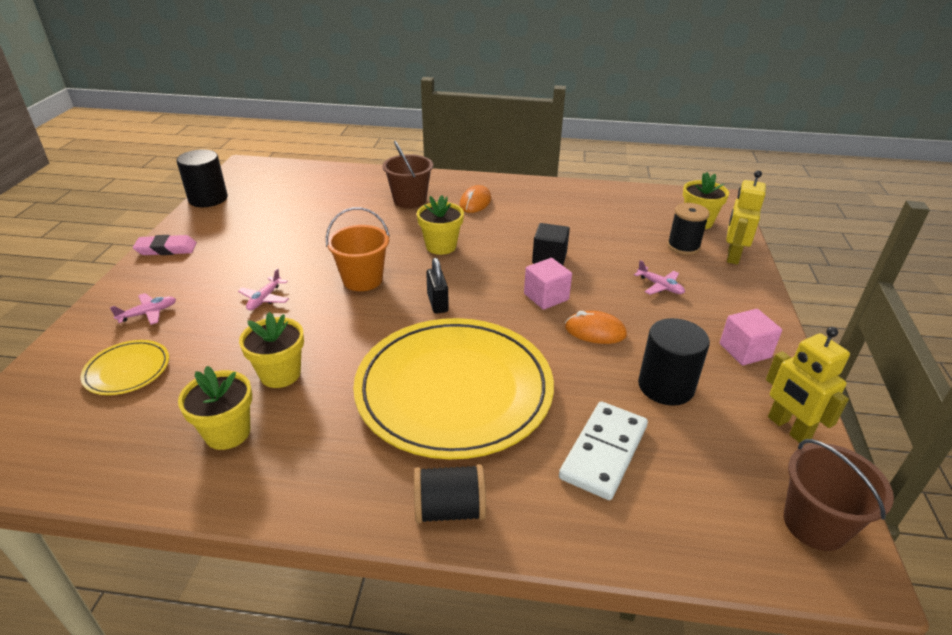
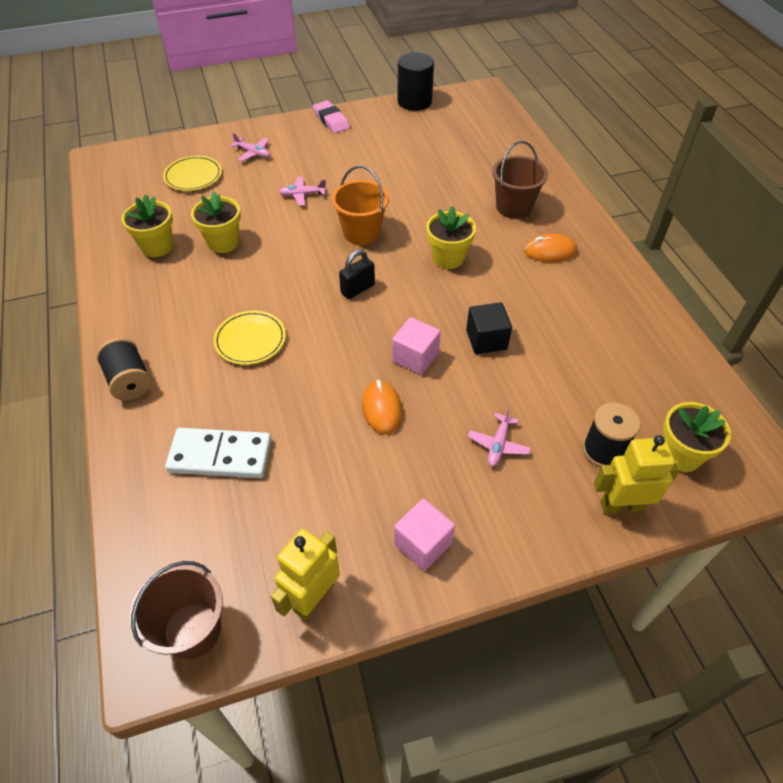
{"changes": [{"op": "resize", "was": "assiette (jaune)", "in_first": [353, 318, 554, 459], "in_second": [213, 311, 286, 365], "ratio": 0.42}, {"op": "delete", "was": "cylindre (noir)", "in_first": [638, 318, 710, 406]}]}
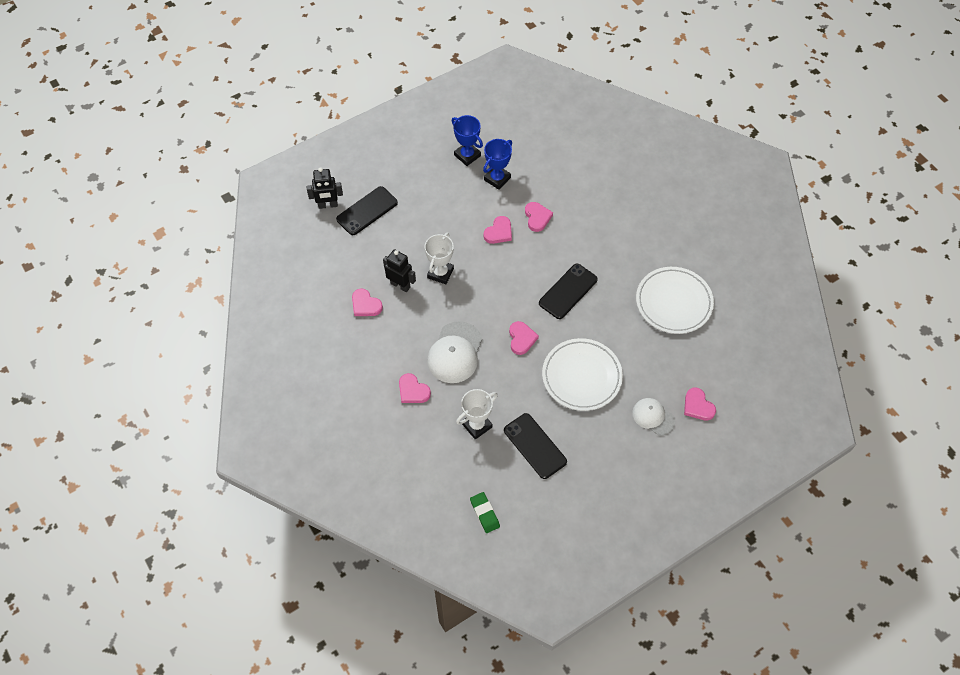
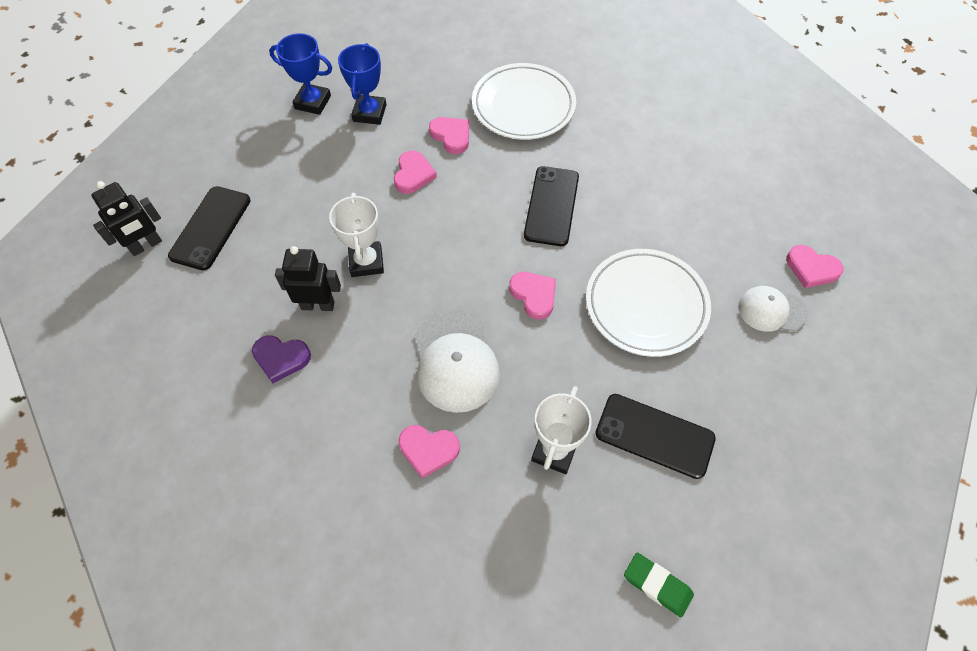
{"changes": [{"op": "move", "was": "assiette (blanc)", "in_first": [636, 267, 714, 334], "in_second": [472, 63, 576, 140]}, {"op": "recolor", "was": "cœur (rose)", "now": "cœur (violet)", "in_first": [352, 289, 383, 316], "in_second": [252, 335, 311, 383]}]}
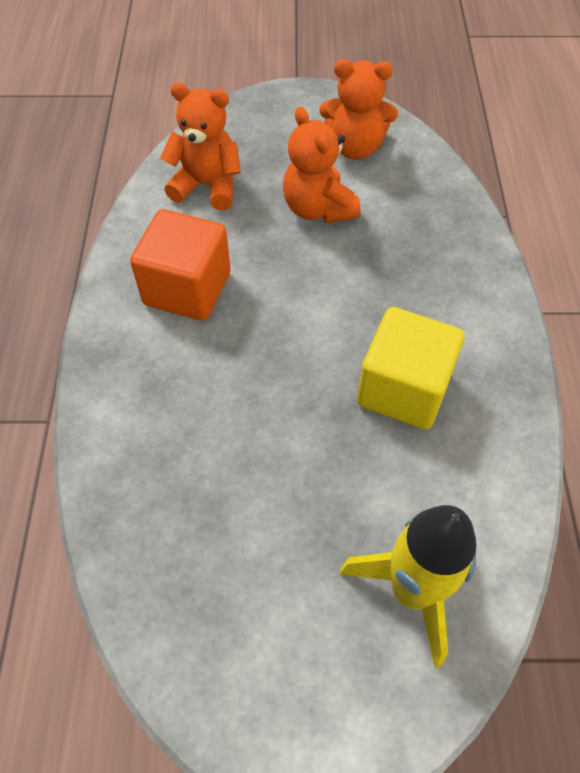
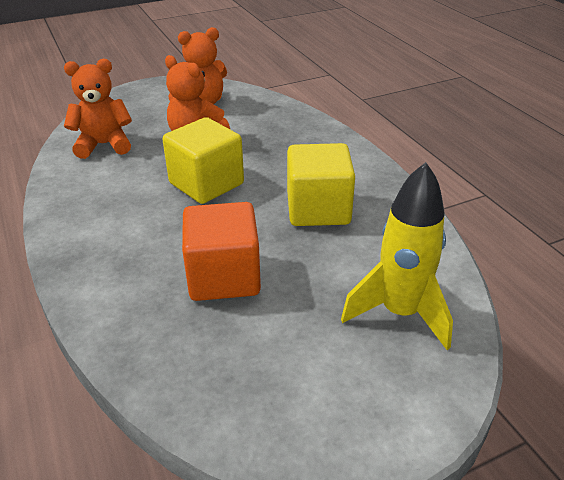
{"changes": [{"op": "move", "was": "cube (orange)", "in_first": [130, 209, 231, 321], "in_second": [182, 202, 261, 301]}, {"op": "insert", "now": "cube (jaune)", "in_second": [162, 117, 244, 204]}]}
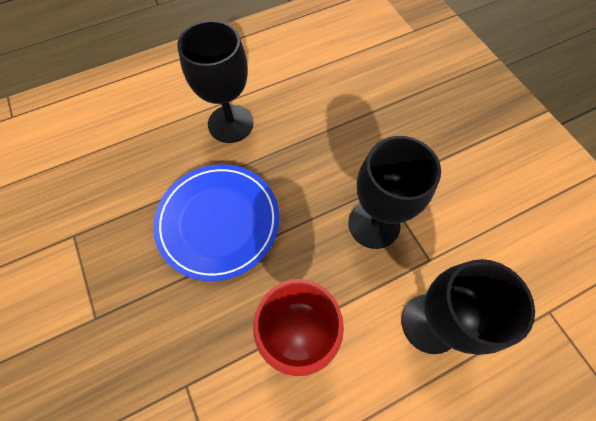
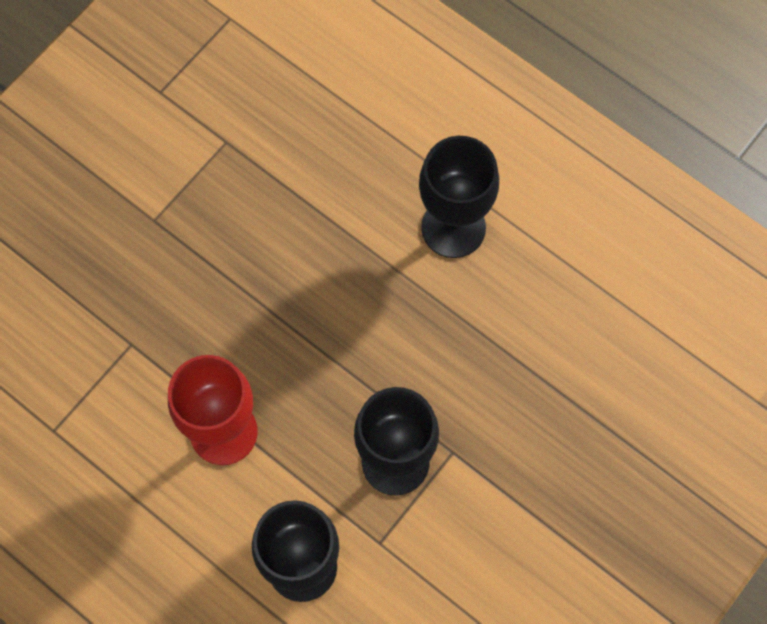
{"changes": [{"op": "delete", "was": "assiette (bleu)", "in_first": [153, 164, 280, 281]}]}
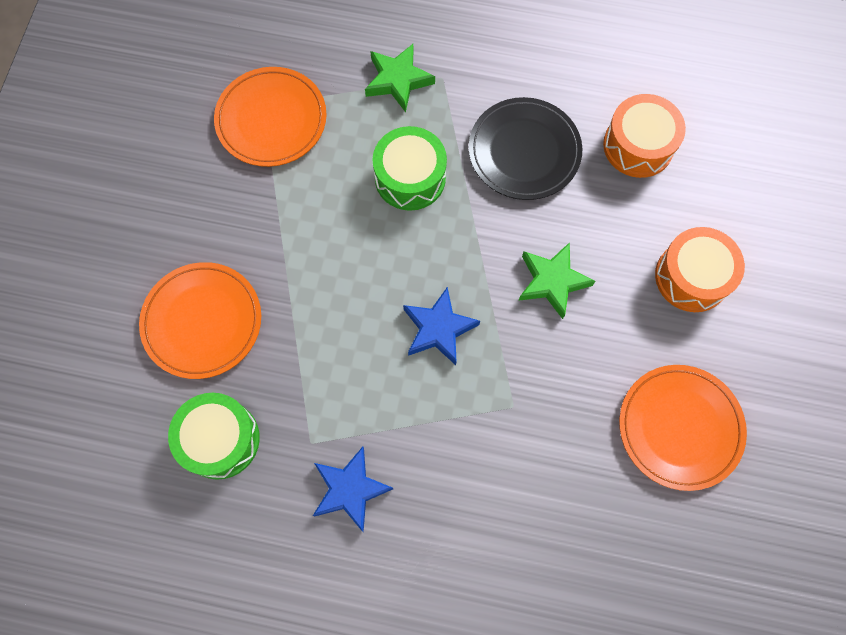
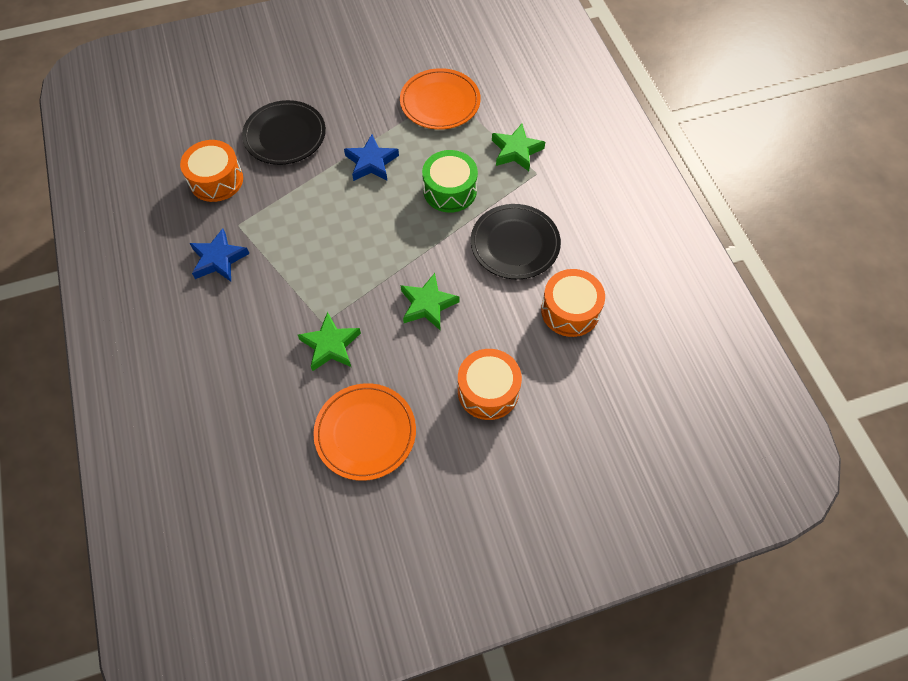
{"changes": [{"op": "recolor", "was": "assiette (orange)", "now": "assiette (noir)", "in_first": [139, 262, 261, 379], "in_second": [242, 100, 326, 165]}, {"op": "move", "was": "étoile (bleu)", "in_first": [403, 287, 480, 365], "in_second": [344, 135, 399, 181]}, {"op": "recolor", "was": "tambour (vert)", "now": "tambour (orange)", "in_first": [168, 393, 260, 480], "in_second": [180, 140, 243, 202]}, {"op": "insert", "now": "étoile (vert)", "in_second": [298, 312, 361, 371]}]}
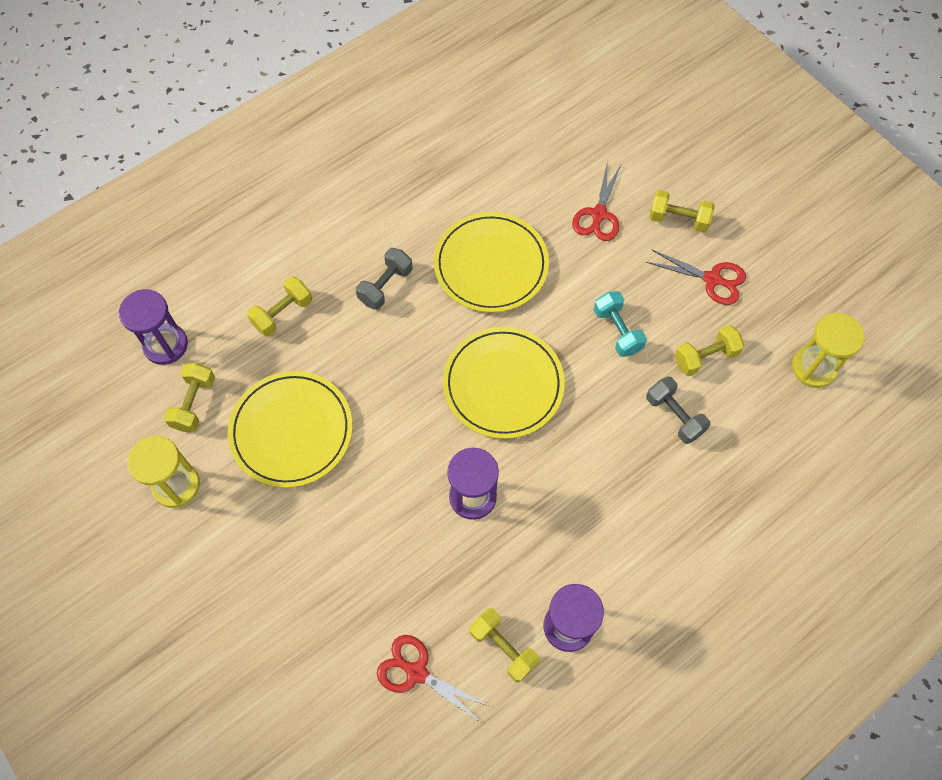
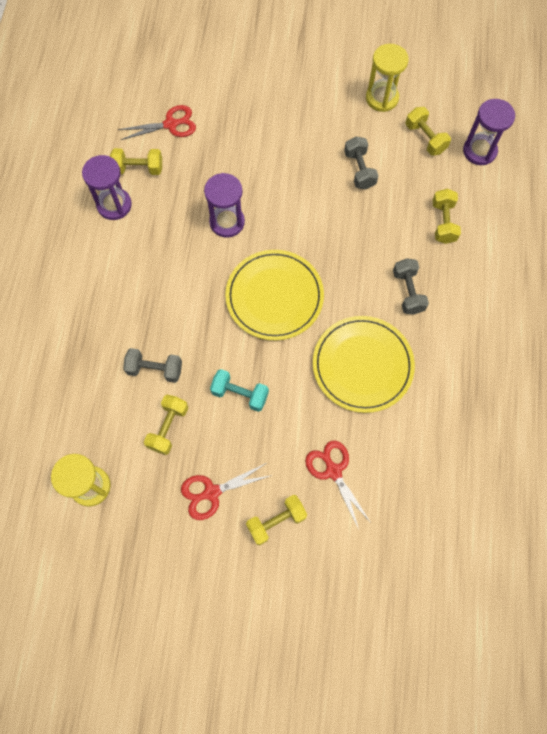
{"changes": [{"op": "replace", "was": "assiette (jaune)", "now": "haltère (gris)", "in_first": [228, 371, 353, 488], "in_second": [344, 137, 378, 189]}]}
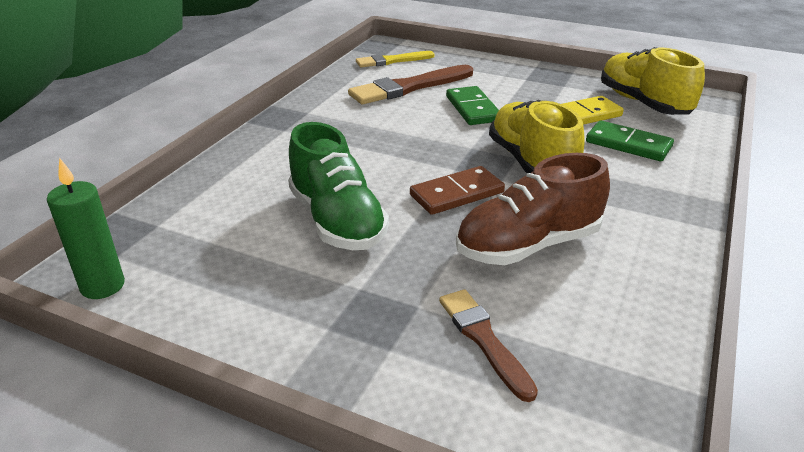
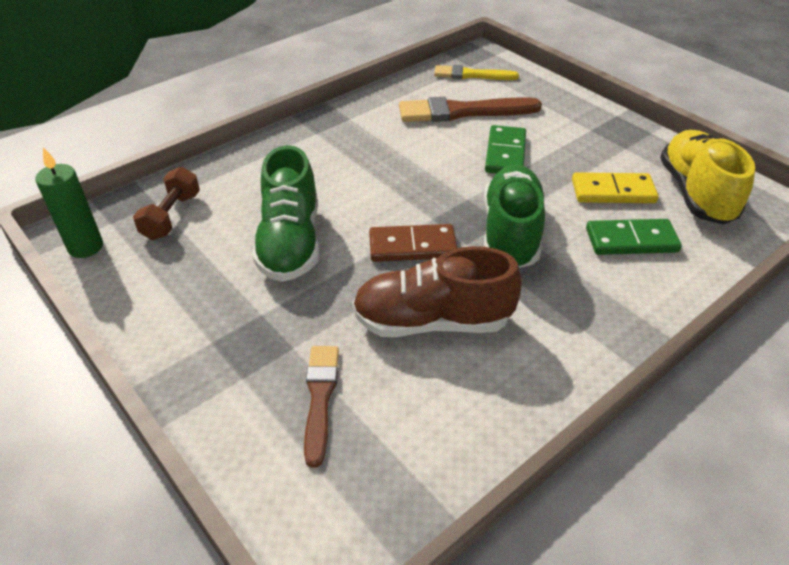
{"changes": [{"op": "recolor", "was": "chaussure (jaune)", "now": "chaussure (vert)", "in_first": [489, 100, 585, 173], "in_second": [484, 165, 545, 268]}, {"op": "rotate", "was": "domino (vert)", "in_first": [586, 121, 674, 161], "in_second": [586, 219, 682, 255], "clockwise": -60}, {"op": "insert", "now": "haltère (marron)", "in_second": [133, 167, 200, 240]}]}
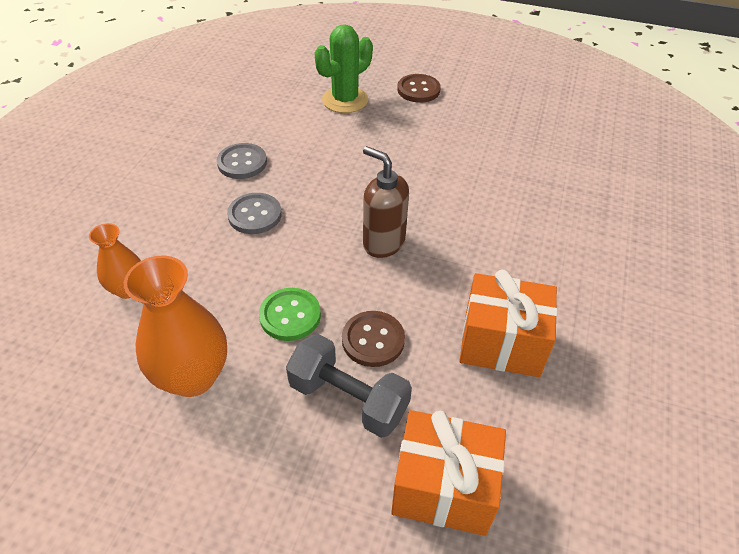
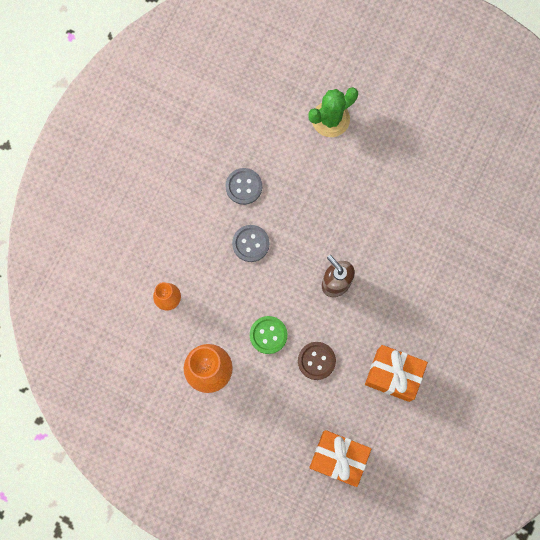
{"changes": [{"op": "delete", "was": "bouton (marron)", "in_first": [397, 74, 441, 103]}, {"op": "delete", "was": "haltère (gris)", "in_first": [286, 334, 412, 438]}]}
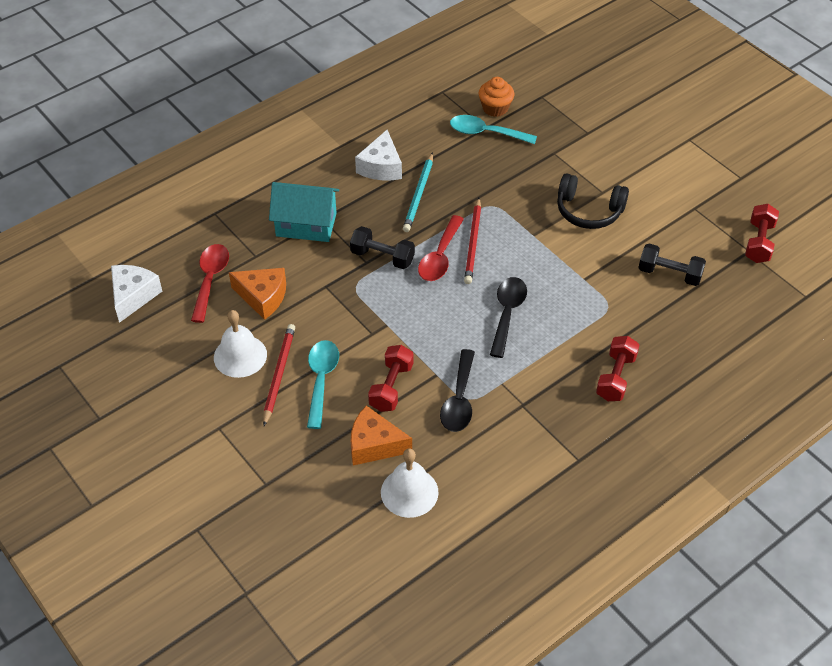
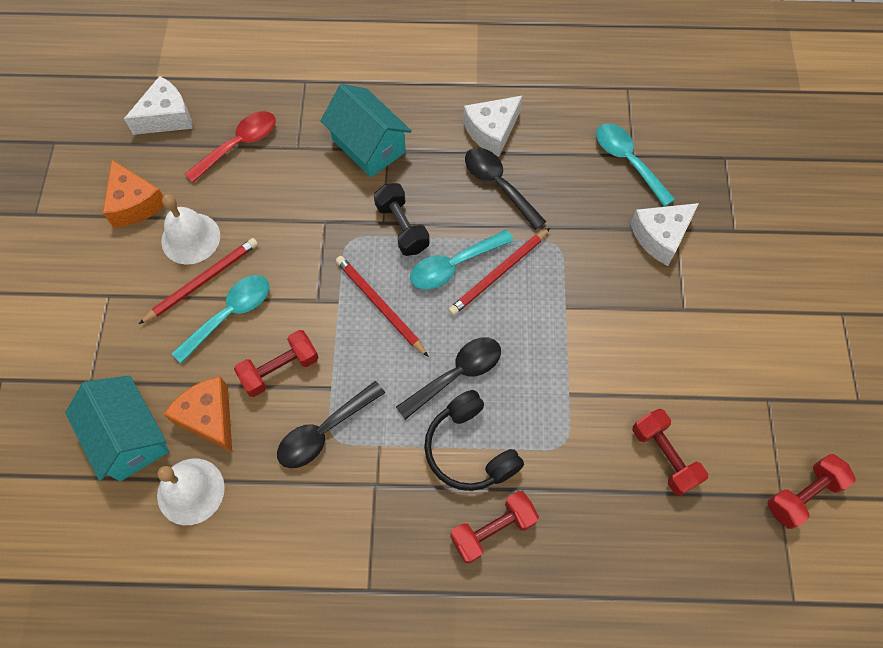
{"changes": [{"op": "delete", "was": "muffin (orange)", "in_first": [479, 77, 514, 117]}, {"op": "replace", "was": "crayon (turquoise)", "now": "cuillère (noir)", "in_first": [403, 152, 433, 232], "in_second": [465, 148, 546, 230]}, {"op": "move", "was": "casque audio (noir)", "in_first": [557, 173, 629, 229], "in_second": [424, 390, 524, 491]}, {"op": "recolor", "was": "cuillère (rouge)", "now": "cuillère (turquoise)", "in_first": [418, 215, 464, 281], "in_second": [410, 230, 514, 290]}, {"op": "recolor", "was": "haltère (noir)", "now": "haltère (rouge)", "in_first": [638, 244, 706, 286], "in_second": [633, 409, 708, 496]}, {"op": "move", "was": "fromage (orange)", "in_first": [229, 268, 286, 320], "in_second": [103, 160, 164, 227]}, {"op": "insert", "now": "fromage (blanc)", "in_second": [630, 203, 699, 266]}, {"op": "insert", "now": "crayon (rouge)", "in_second": [336, 256, 429, 357]}, {"op": "insert", "now": "maison (turquoise)", "in_second": [65, 376, 169, 481]}]}
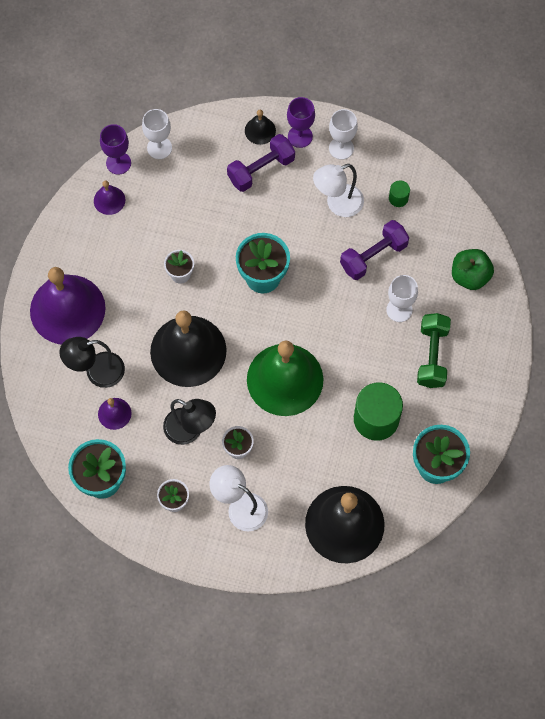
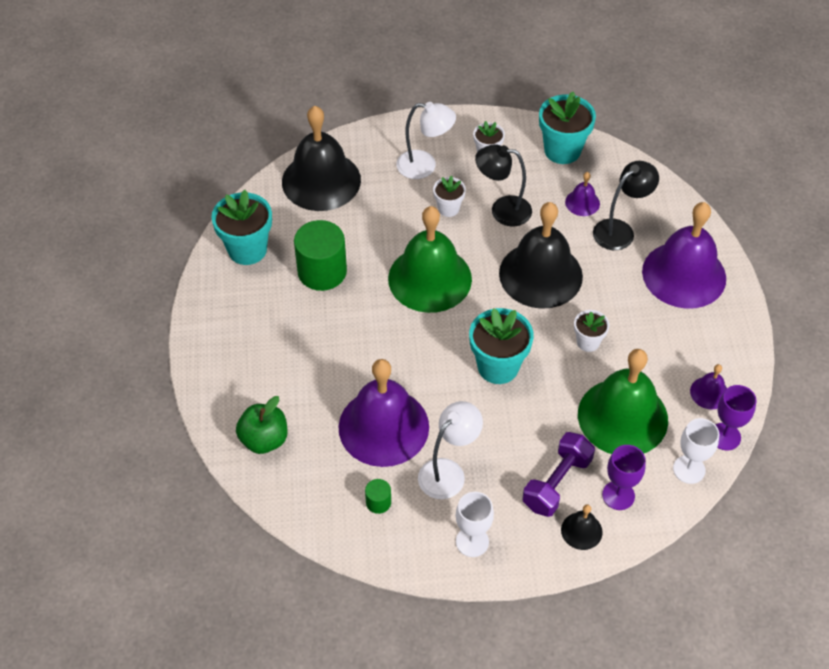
{"changes": [{"op": "move", "was": "verre à pied (violet)", "in_first": [287, 97, 315, 148], "in_second": [602, 445, 646, 510]}, {"op": "replace", "was": "haltère (violet)", "now": "cloche (violet)", "in_first": [340, 220, 409, 280], "in_second": [339, 359, 429, 467]}, {"op": "delete", "was": "verre à pied (blanc)", "in_first": [386, 275, 418, 322]}, {"op": "delete", "was": "haltère (vert)", "in_first": [417, 313, 451, 388]}, {"op": "insert", "now": "cloche (vert)", "in_second": [578, 349, 668, 454]}]}
